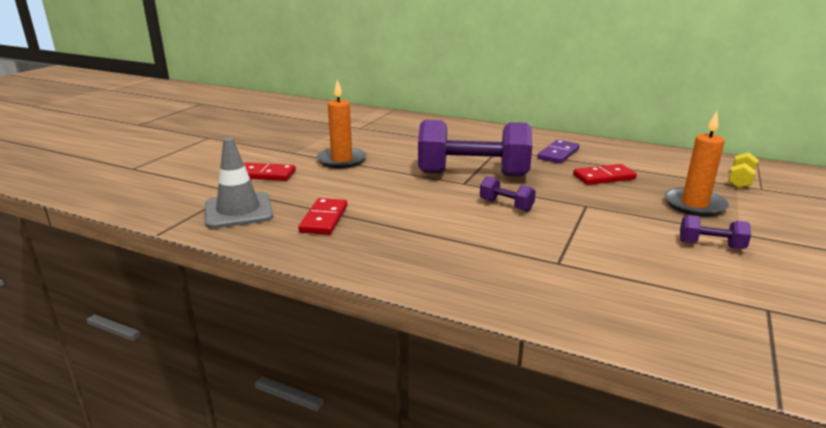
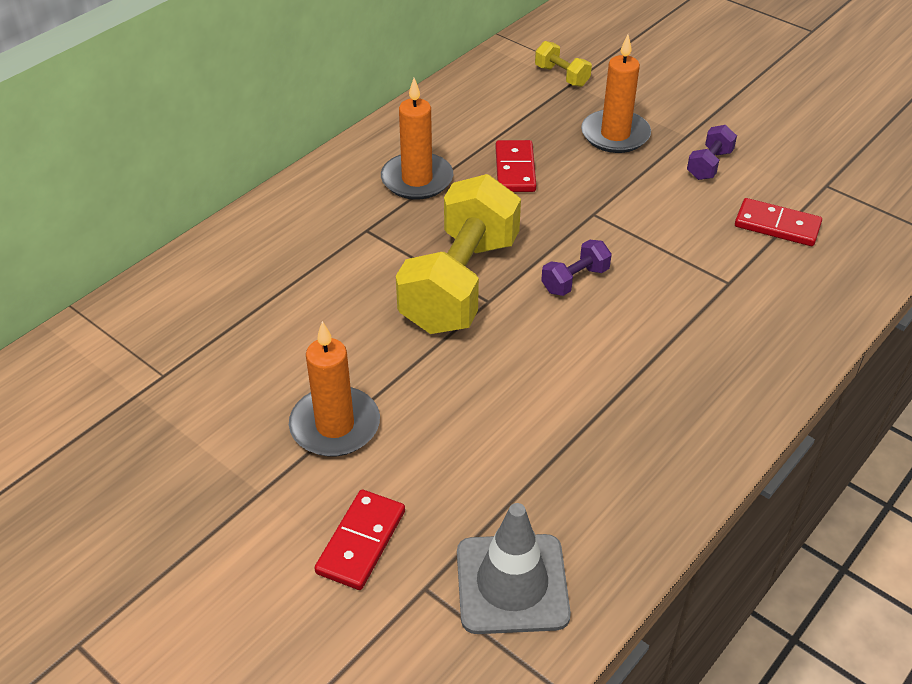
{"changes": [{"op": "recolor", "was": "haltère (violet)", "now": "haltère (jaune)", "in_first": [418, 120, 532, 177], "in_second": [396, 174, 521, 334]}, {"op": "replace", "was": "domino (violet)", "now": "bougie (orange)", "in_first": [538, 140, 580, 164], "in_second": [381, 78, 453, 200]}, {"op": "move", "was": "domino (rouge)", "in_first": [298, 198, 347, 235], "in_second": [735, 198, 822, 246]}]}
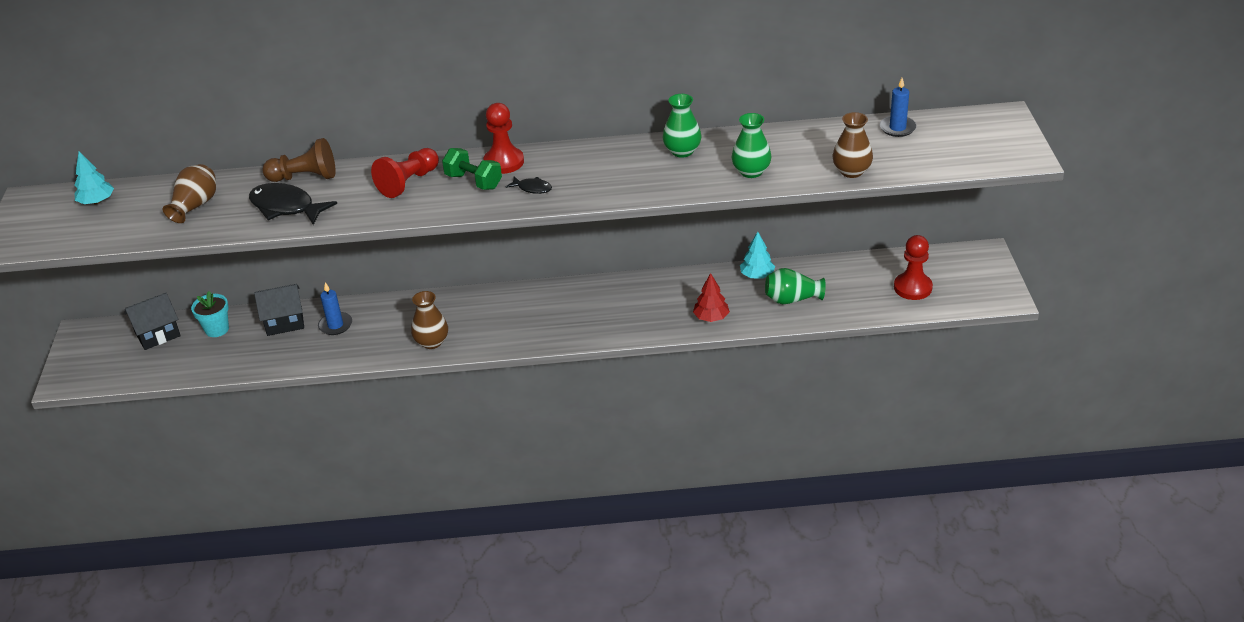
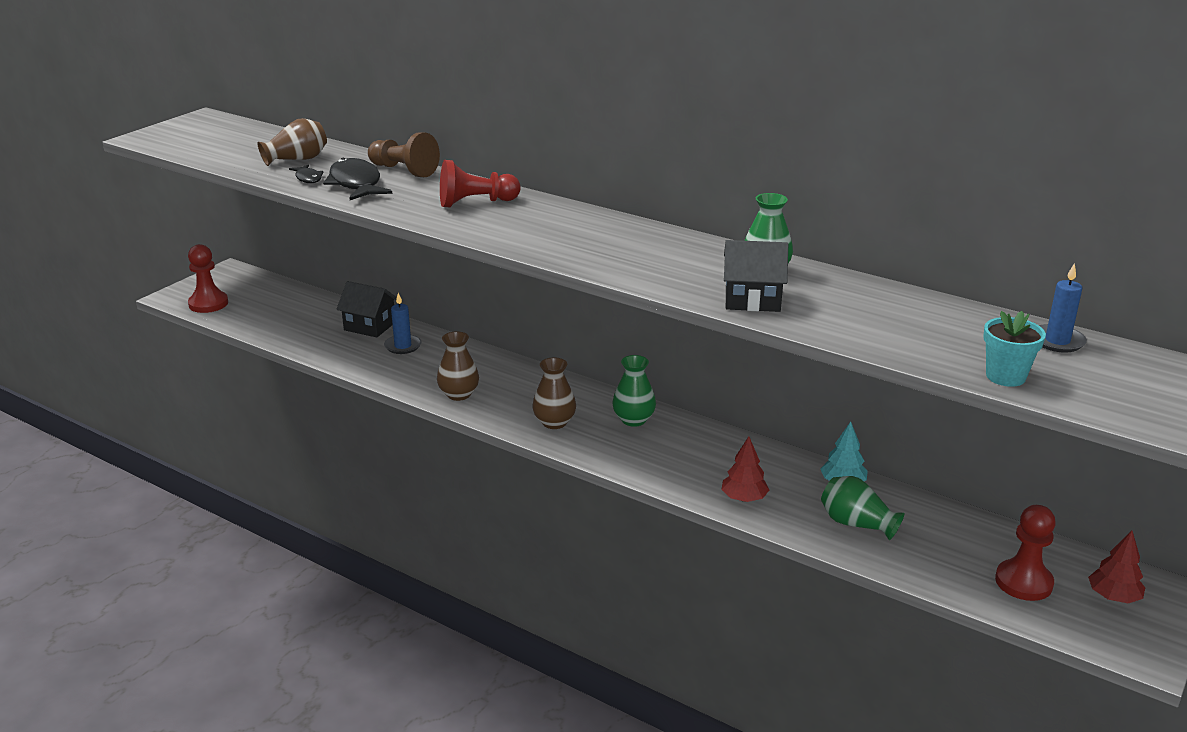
{"changes": [{"op": "move", "was": "pion (rouge)", "in_first": [483, 103, 524, 174], "in_second": [188, 244, 228, 313]}, {"op": "move", "was": "vase (marron)", "in_first": [832, 112, 873, 178], "in_second": [532, 357, 576, 429]}, {"op": "move", "was": "vase (vert)", "in_first": [732, 113, 772, 178], "in_second": [612, 355, 656, 427]}, {"op": "delete", "was": "haltère (vert)", "in_first": [442, 148, 502, 190]}, {"op": "delete", "was": "arbre (turquoise)", "in_first": [74, 152, 114, 204]}, {"op": "move", "was": "poisson (noir)", "in_first": [505, 176, 552, 194], "in_second": [289, 165, 323, 183]}, {"op": "move", "was": "pot de fleurs (turquoise)", "in_first": [191, 291, 229, 337], "in_second": [983, 311, 1046, 387]}, {"op": "move", "was": "maison (noir)", "in_first": [125, 293, 181, 350], "in_second": [724, 240, 788, 312]}, {"op": "insert", "now": "arbre (rouge)", "in_second": [1088, 531, 1145, 603]}]}
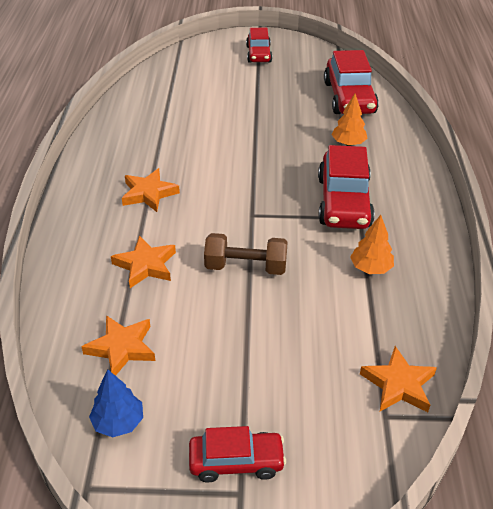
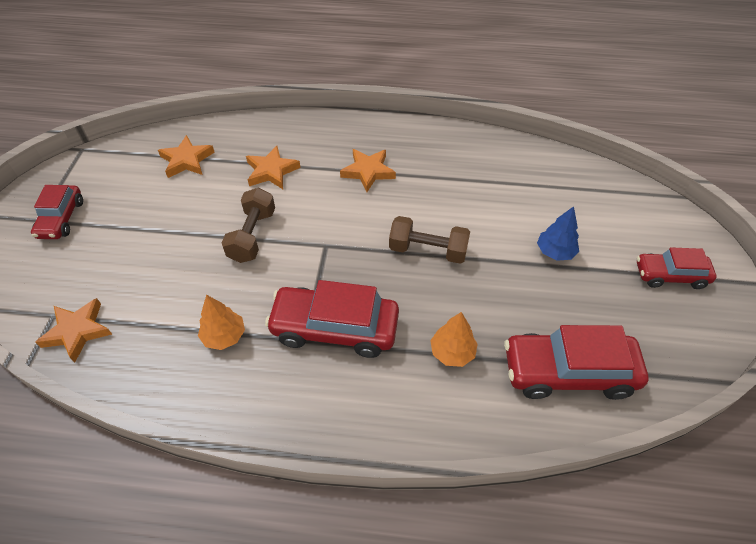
{"changes": [{"op": "move", "was": "arbre (bleu)", "in_first": [89, 369, 143, 437], "in_second": [537, 206, 579, 261]}, {"op": "insert", "now": "haltère (marron)", "in_second": [389, 216, 470, 264]}]}
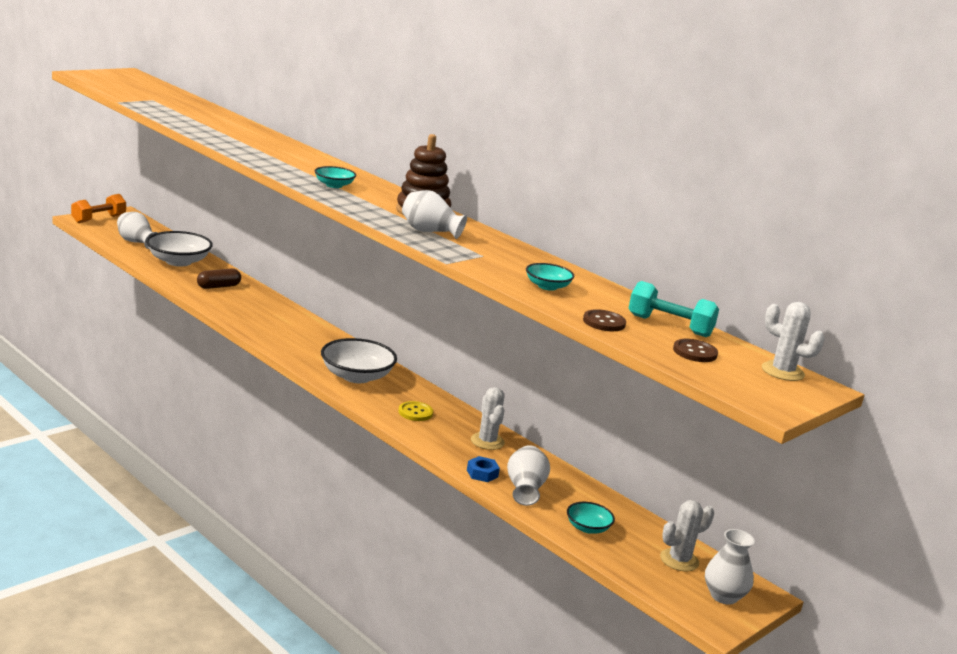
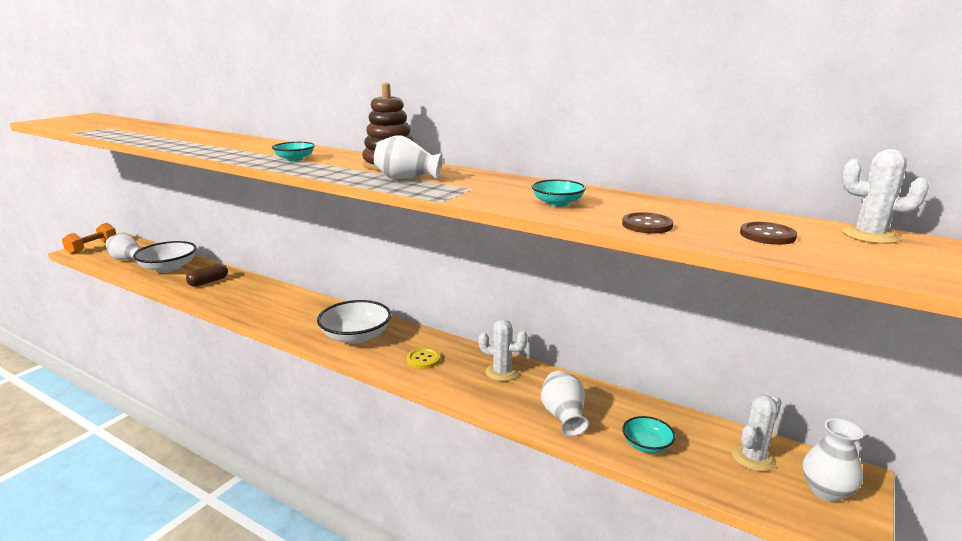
{"changes": [{"op": "delete", "was": "haltère (turquoise)", "in_first": [628, 281, 719, 337]}, {"op": "rotate", "was": "cactus (blanc)", "in_first": [471, 387, 505, 450], "in_second": [478, 319, 528, 381], "clockwise": -45}, {"op": "delete", "was": "écrou (bleu)", "in_first": [467, 456, 500, 482]}]}
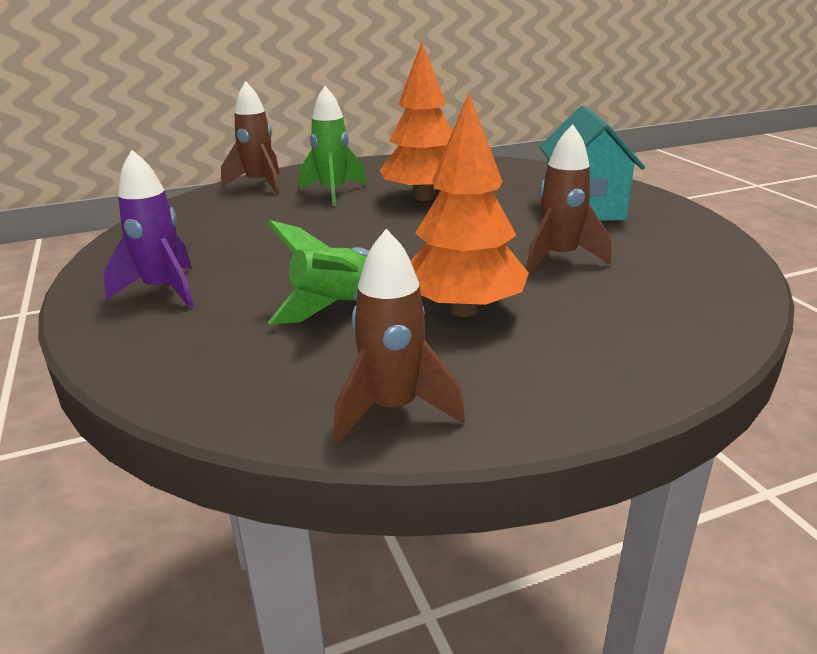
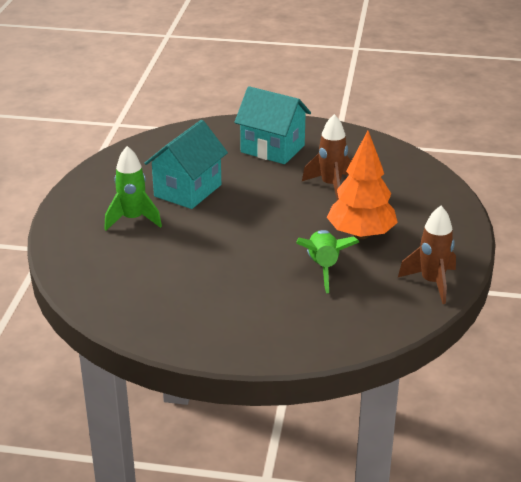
{"changes": [{"op": "replace", "was": "arbre (orange)", "now": "maison (turquoise)", "in_first": [380, 41, 452, 201], "in_second": [144, 120, 228, 209]}, {"op": "delete", "was": "fusée (marron)", "in_first": [221, 81, 280, 194]}, {"op": "delete", "was": "fusée (violet)", "in_first": [103, 150, 194, 308]}]}
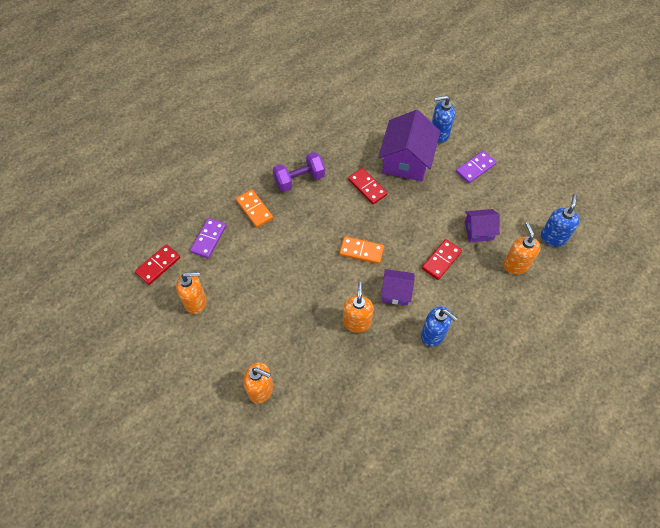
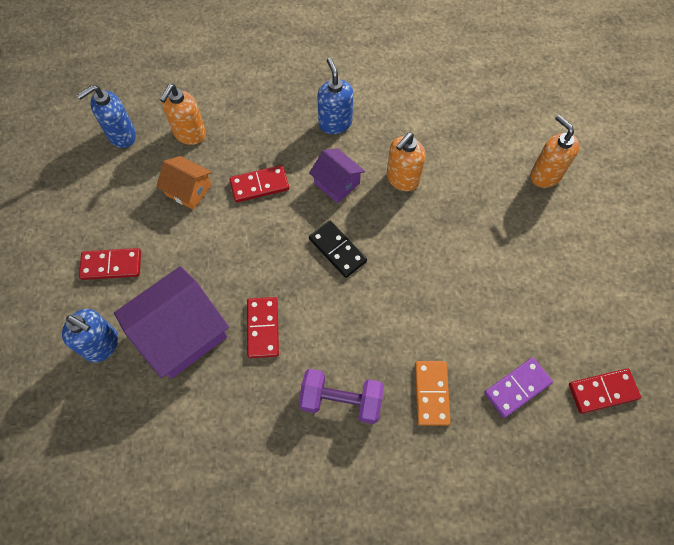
{"changes": [{"op": "recolor", "was": "domino (violet)", "now": "domino (rouge)", "in_first": [456, 151, 497, 184], "in_second": [79, 248, 141, 280]}, {"op": "recolor", "was": "maison (violet)", "now": "maison (orange)", "in_first": [465, 209, 500, 242], "in_second": [156, 156, 212, 210]}, {"op": "recolor", "was": "domino (orange)", "now": "domino (noir)", "in_first": [339, 236, 384, 264], "in_second": [309, 221, 367, 278]}, {"op": "delete", "was": "distributeur de savon (orange)", "in_first": [176, 272, 206, 314]}]}
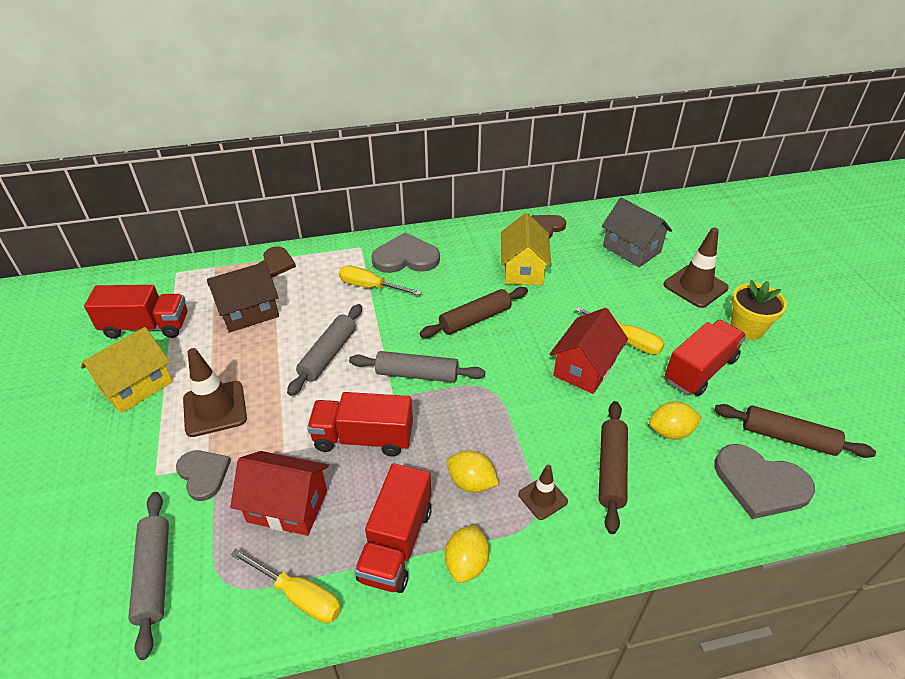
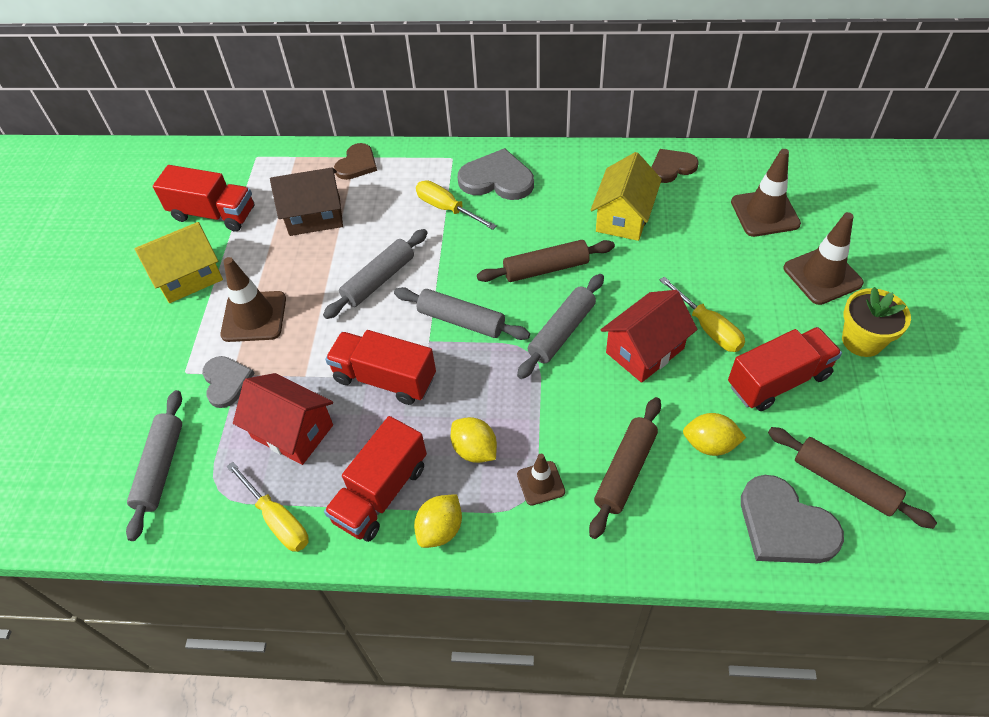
{"changes": [{"op": "replace", "was": "maison (gris)", "now": "cône de chantier (marron)", "in_first": [602, 198, 672, 267], "in_second": [731, 149, 801, 237]}, {"op": "insert", "now": "rouleau à pâtisserie (gris)", "in_second": [517, 274, 604, 379]}]}
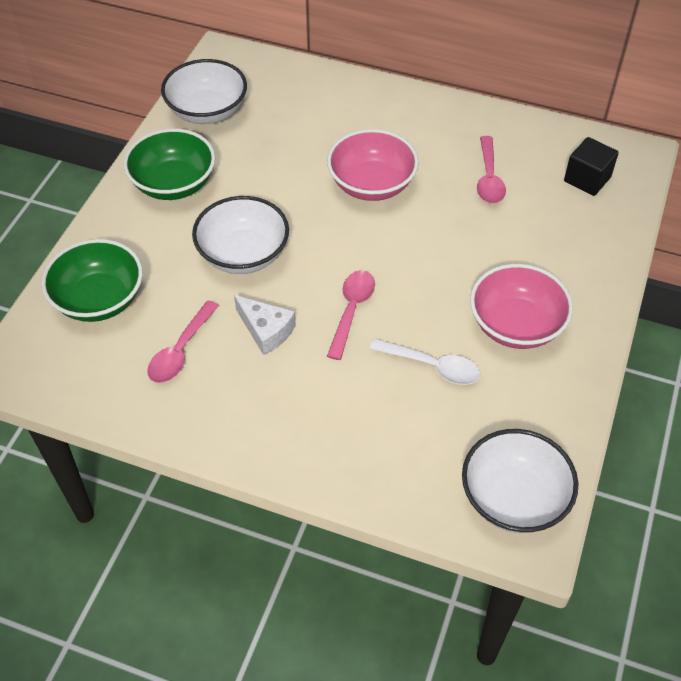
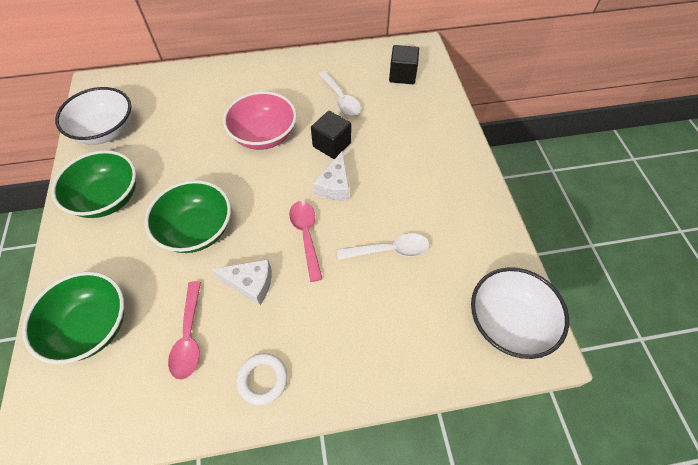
{"changes": [{"op": "recolor", "was": "cuillère (rose)", "now": "cuillère (blanc)", "in_first": [477, 136, 506, 204], "in_second": [319, 71, 361, 116]}, {"op": "recolor", "was": "bol (blanc)", "now": "bol (vert)", "in_first": [192, 196, 289, 274], "in_second": [145, 180, 231, 253]}, {"op": "delete", "was": "bol (rose)", "in_first": [470, 264, 573, 349]}, {"op": "insert", "now": "cube (noir)", "in_second": [311, 111, 351, 159]}, {"op": "insert", "now": "fromage (blanc)", "in_second": [313, 151, 349, 201]}, {"op": "insert", "now": "anneau (blanc)", "in_second": [236, 353, 288, 406]}]}
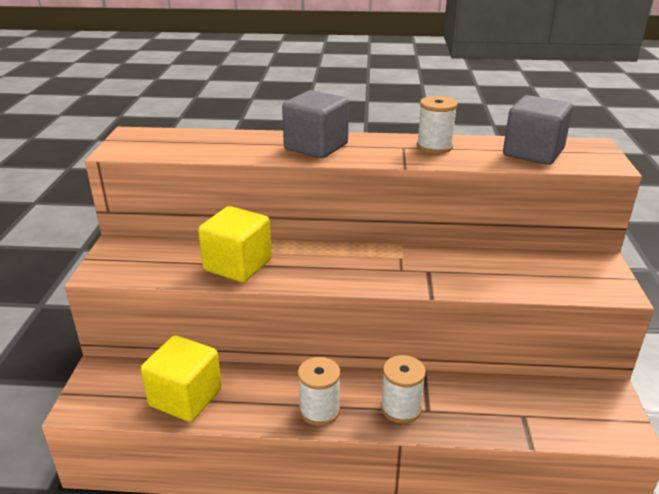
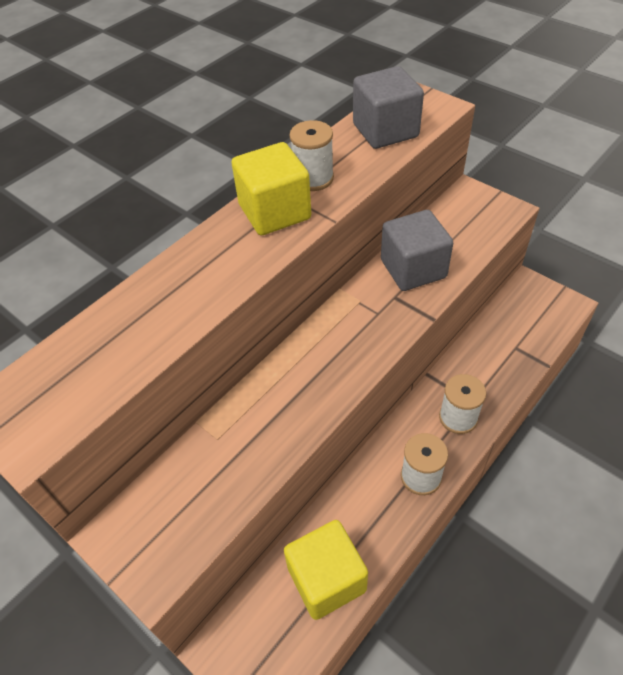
{"changes": [{"op": "move", "was": "cube (gris)", "in_first": [282, 90, 349, 158], "in_second": [381, 210, 453, 291]}, {"op": "move", "was": "cube (jaune)", "in_first": [198, 206, 272, 282], "in_second": [231, 142, 311, 235]}]}
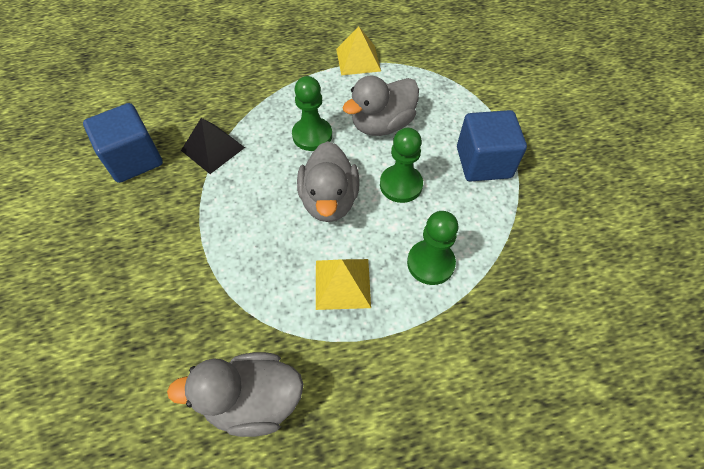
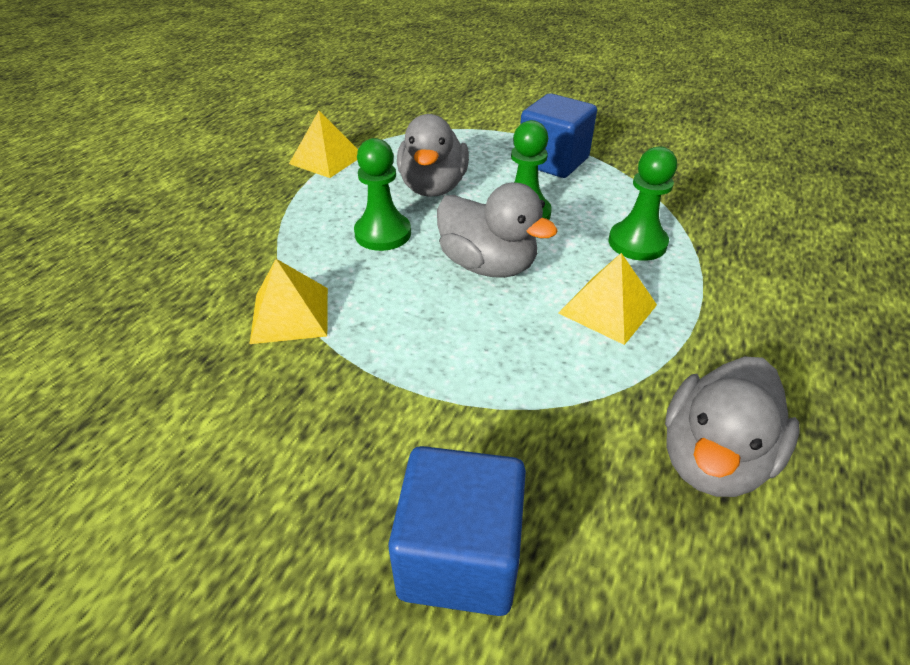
{"changes": [{"op": "move", "was": "cube (bleu)", "in_first": [83, 103, 163, 183], "in_second": [388, 446, 526, 616]}, {"op": "recolor", "was": "pyramide (noir)", "now": "pyramide (jaune)", "in_first": [181, 118, 245, 174], "in_second": [250, 259, 328, 344]}]}
